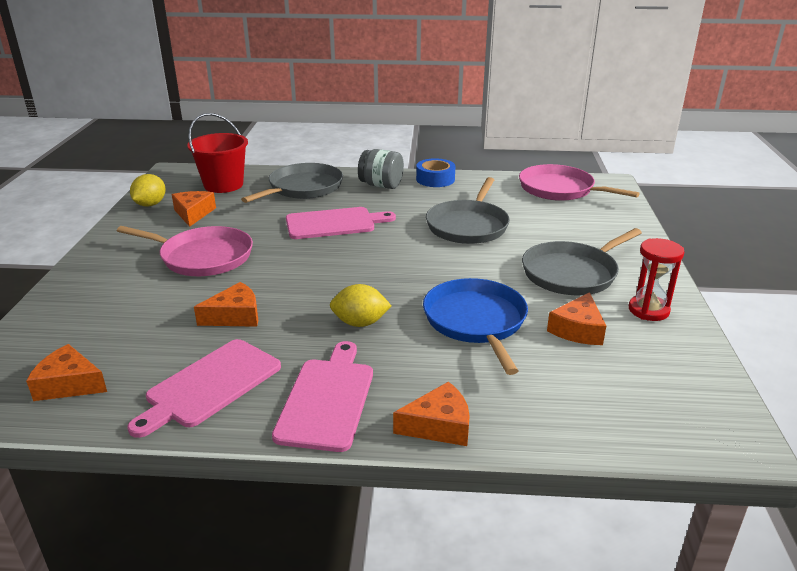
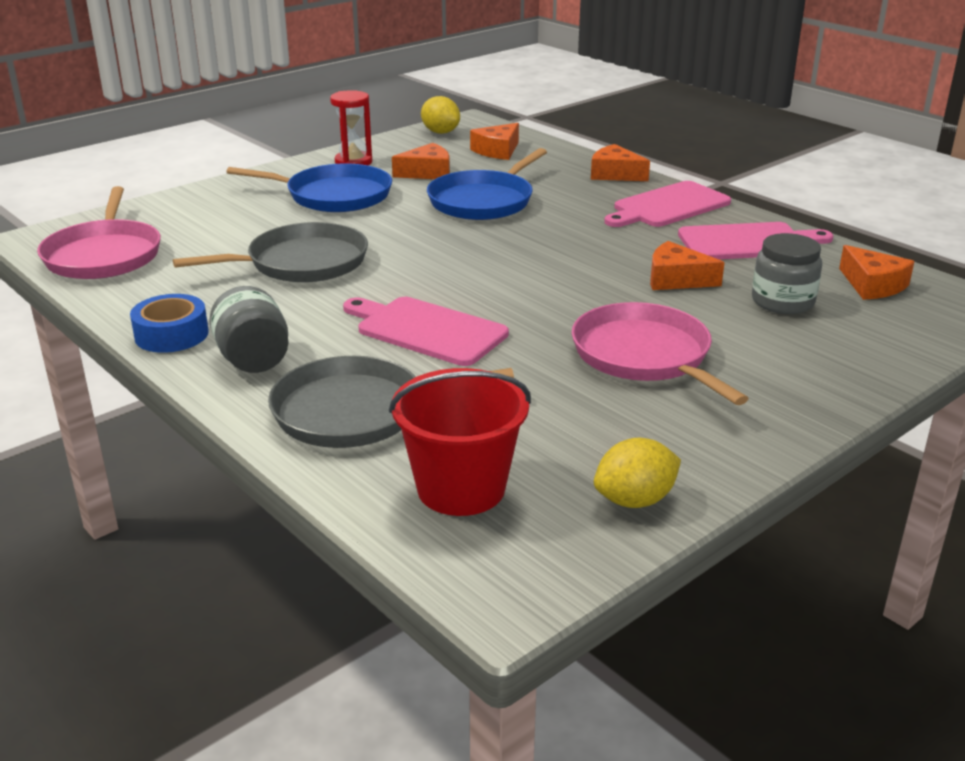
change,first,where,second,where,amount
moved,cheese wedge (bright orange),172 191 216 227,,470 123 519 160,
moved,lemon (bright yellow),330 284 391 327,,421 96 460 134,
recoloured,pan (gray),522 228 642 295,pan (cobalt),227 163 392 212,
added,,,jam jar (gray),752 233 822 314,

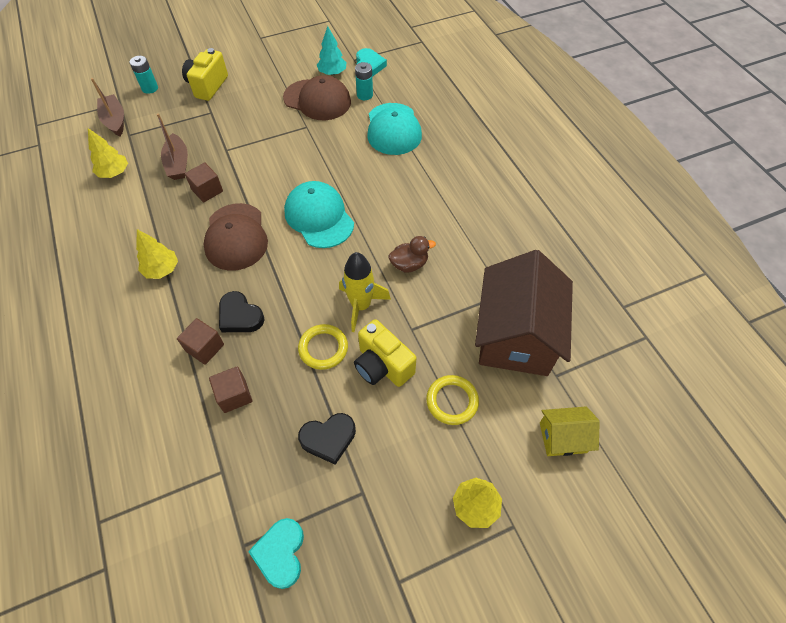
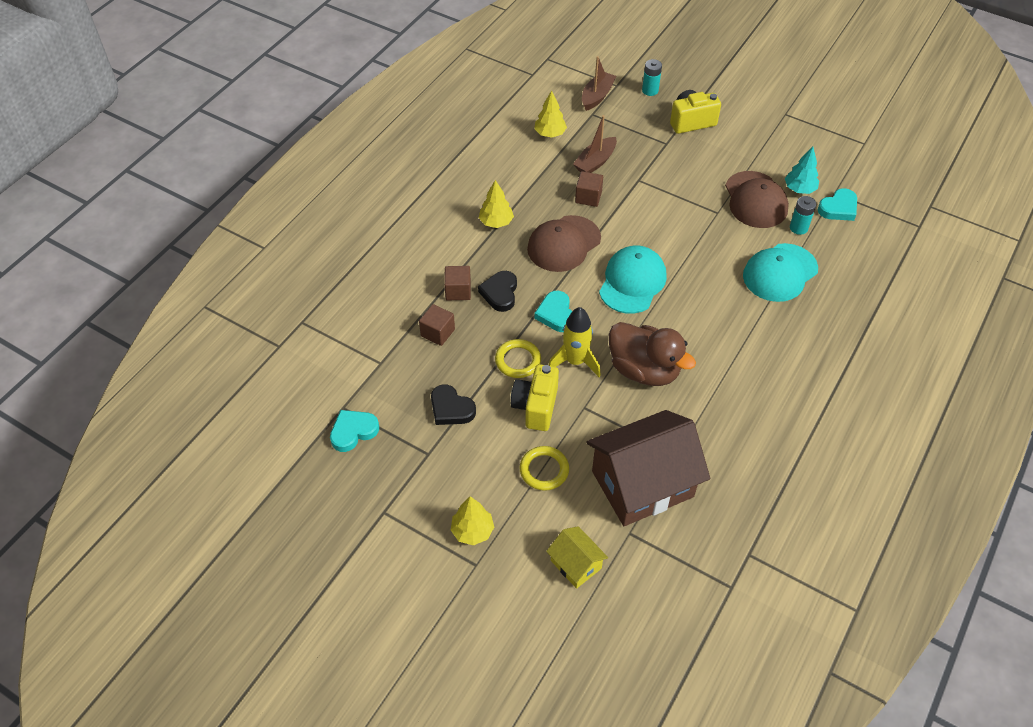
change,first,where,second,where,amount
resized,duck (russet),388 236 436 273,,609 322 696 386,x1.92
added,,,heart (aqua),534 291 572 332,

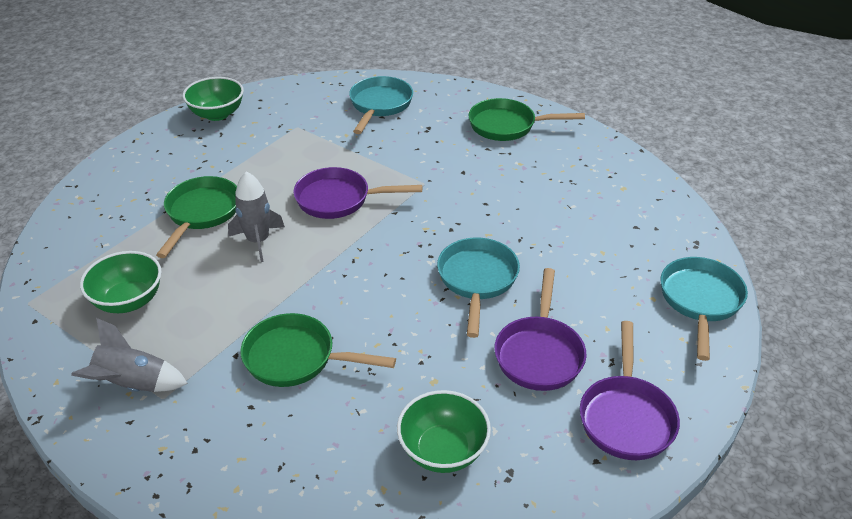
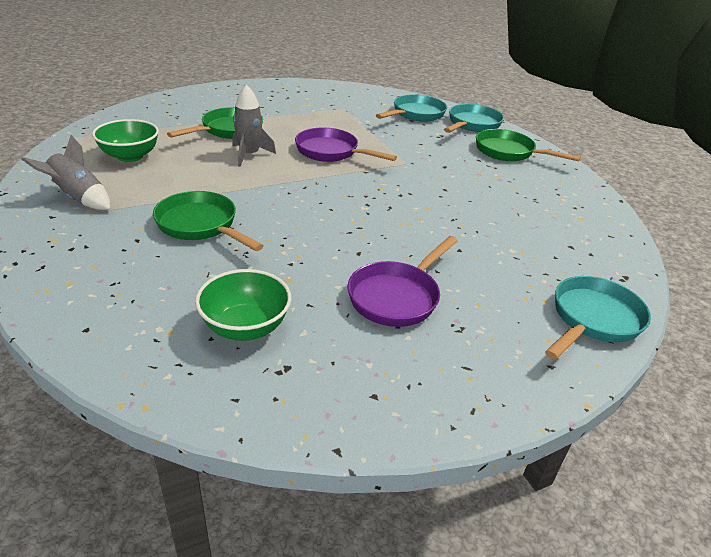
change,first,where,second,where,amount
removed,serving bowl (leaf-green),183 77 244 121,,,
moved,pan (aqua),437 238 520 338,,444 104 504 133,
removed,pan (violet),580 321 680 460,,,

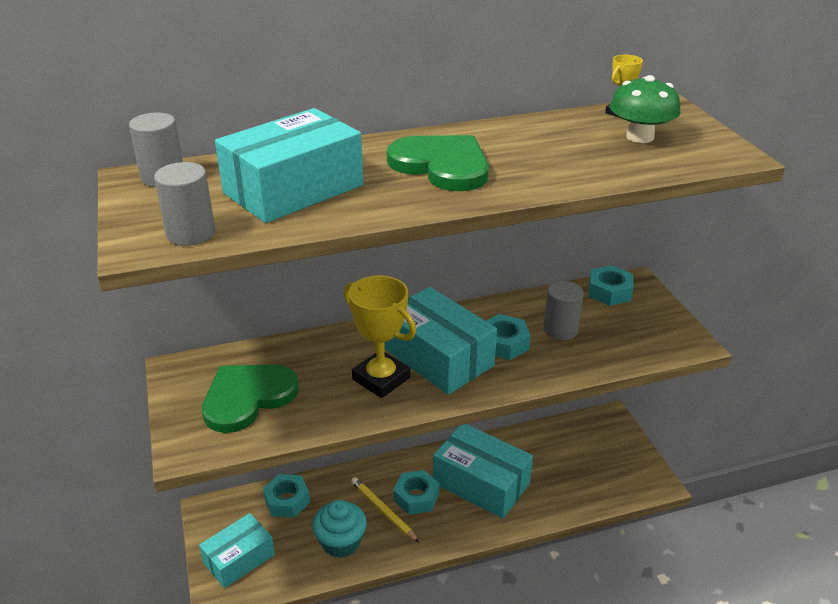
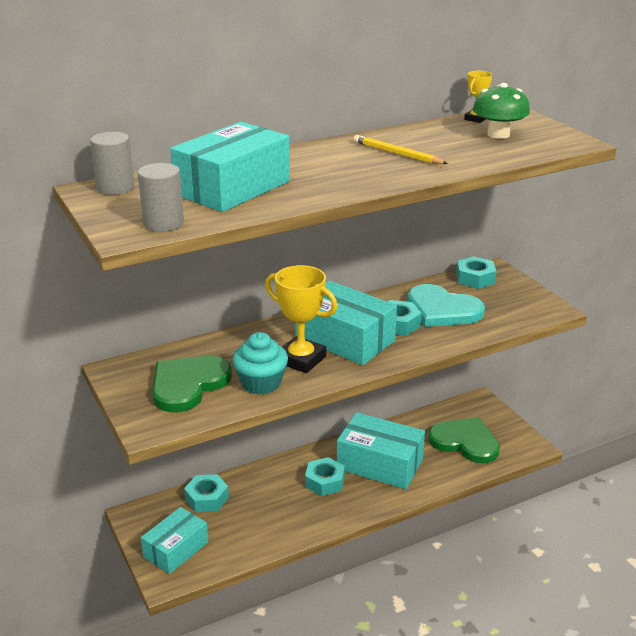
change,first,where,second,where,amount
moved,fairy cake (aqua),312 500 367 558,,232 332 288 395,
moved,lead pencil (bright yellow),351 477 419 542,,354 135 448 164,
moved,heart (leaf-green),387 135 489 191,,428 417 500 463,
replaced,cylinder (gray),543 281 584 340,heart (aqua),408 284 485 327,

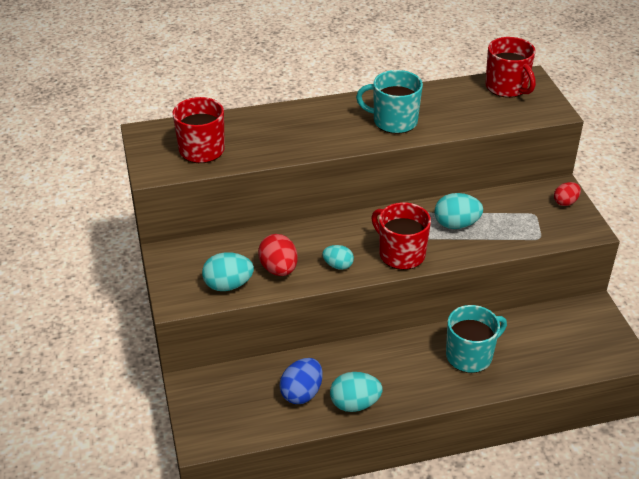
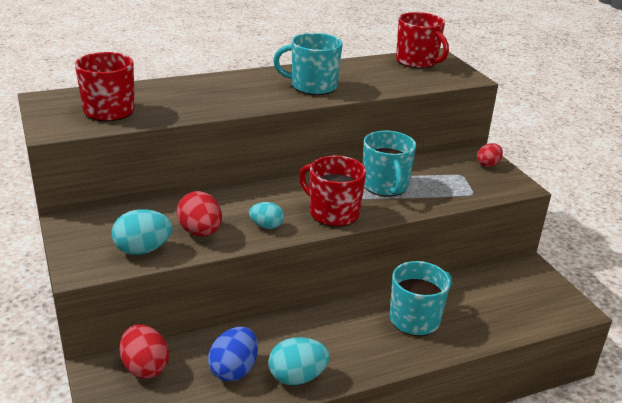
change,first,where,second,where,amount
replaced,egg (aqua),434 193 483 229,mug (aqua),363 131 416 197,
added,,,egg (scarlet),119 324 169 379,

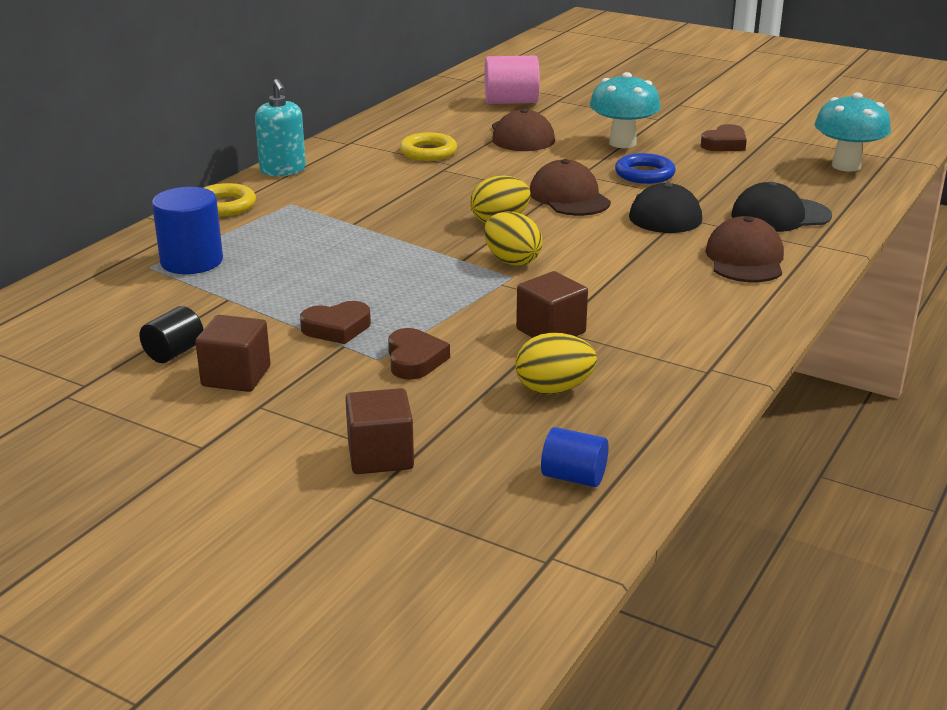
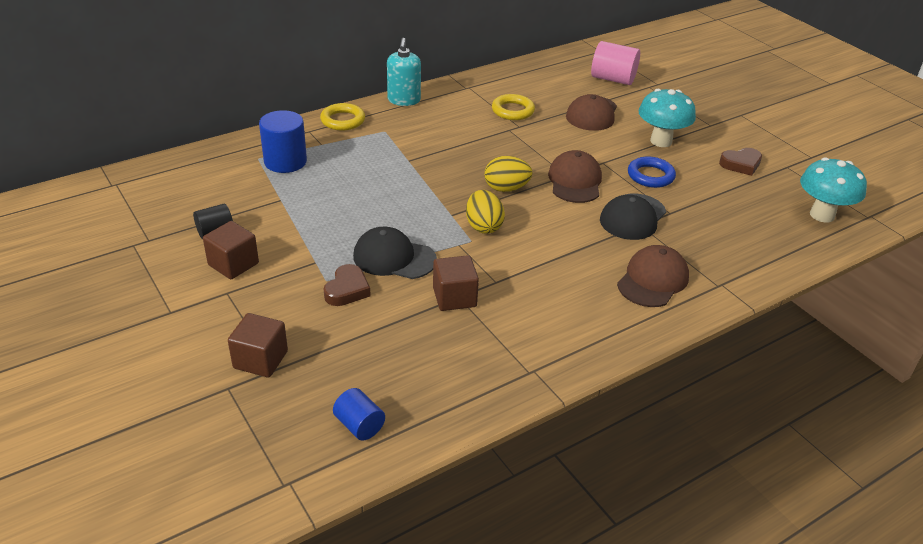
change,first,where,second,where,amount
removed,heart (russet),300 301 371 344,,,
removed,egg (bright yellow),515 333 597 395,,,
moved,peaked cap (black),731 182 832 232,,353 227 437 279,

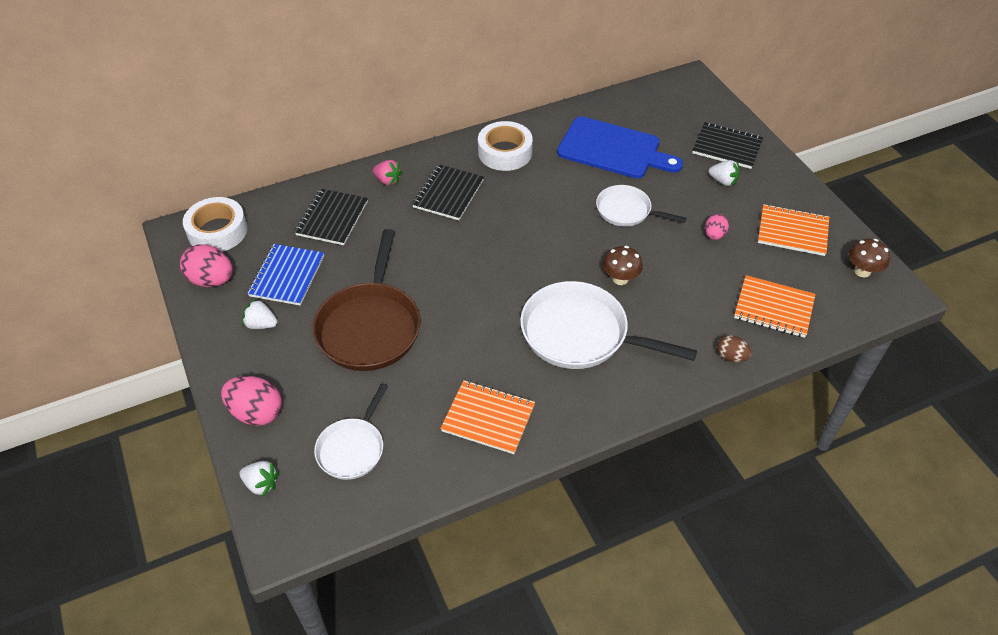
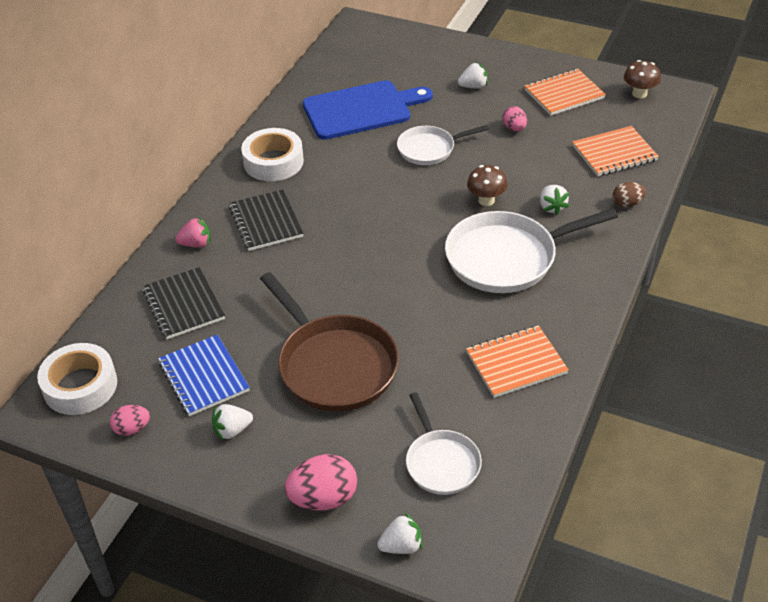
change,first,where,second,where,amount
resized,egg (rose-pink),180 244 233 287,,110 405 150 436,x0.58
removed,notepad (black),692 122 763 169,,,
added,,,toy strawberry (snow-white),540 185 569 216,

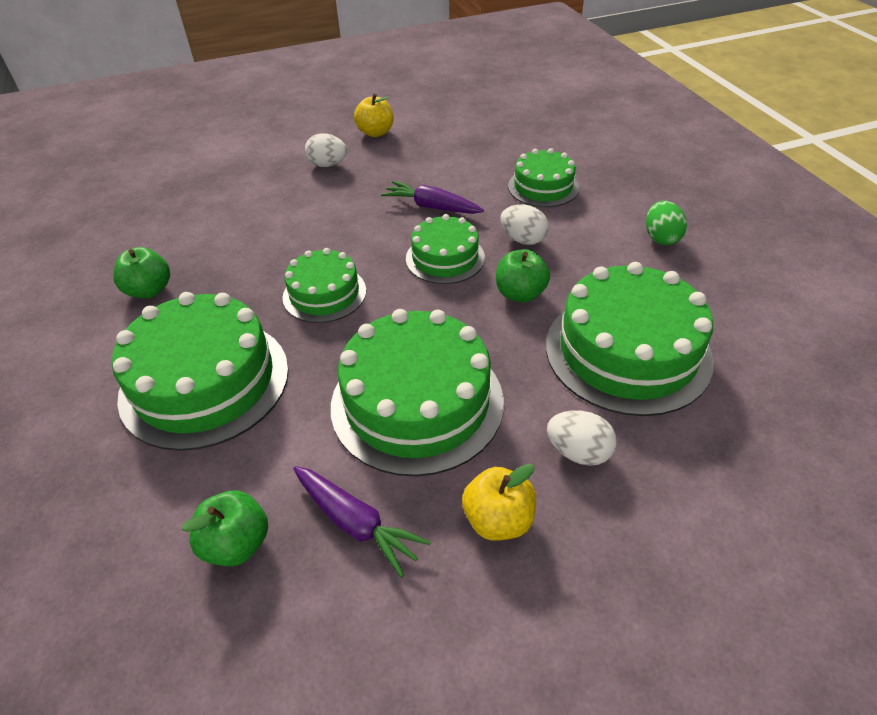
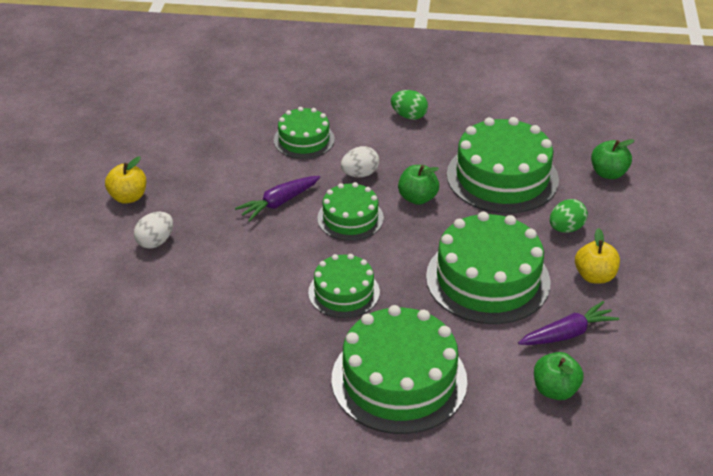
change,first,where,second,where,amount
moved,toy apple (leaf-green),113 247 170 298,,591 139 634 179,
recoloured,egg (snow-white),547 410 617 466,egg (leaf-green),550 199 588 233,

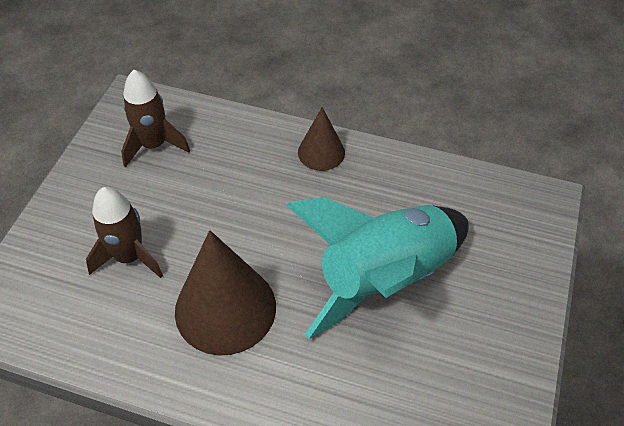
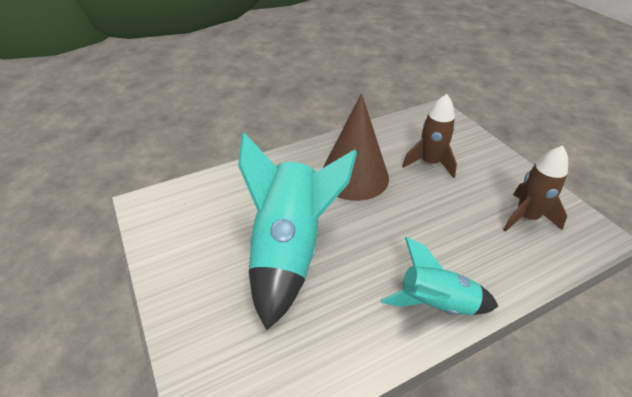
change,first,where,second,where,amount
replaced,cone (russet),298 107 345 171,toy rocket (aqua),381 237 499 315,

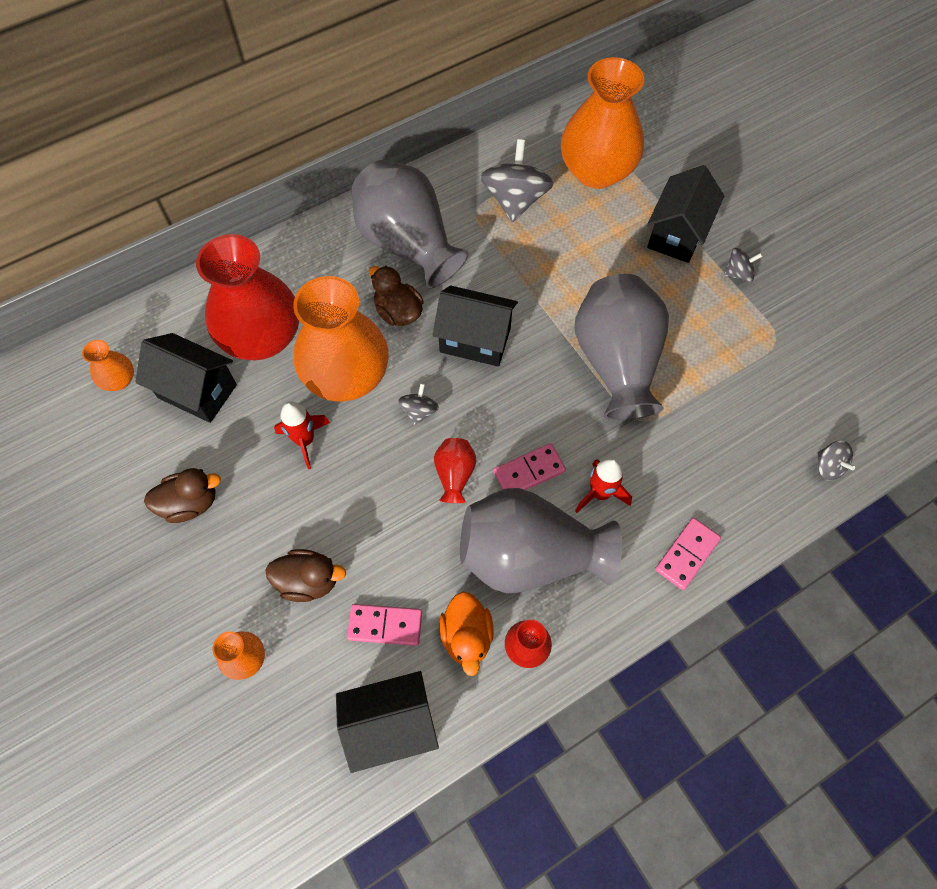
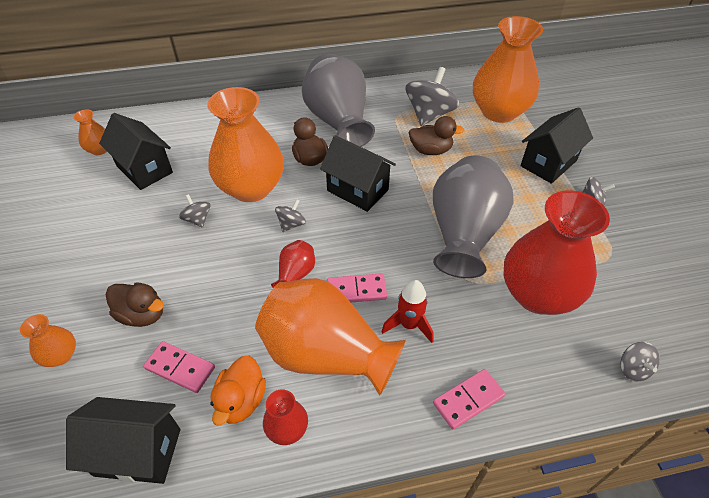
change,first,where,second,where,amount
moved,duck (russet),144 468 221 523,,409 116 464 155,
moved,flower vase (scarlet),196 234 299 360,,504 190 610 315,
replaced,toy rocket (scarlet),274 401 330 469,spinning top (gray),179 194 211 228,
recoloured,flower vase (gray),460 488 622 593,flower vase (bright orange),255 278 406 396,

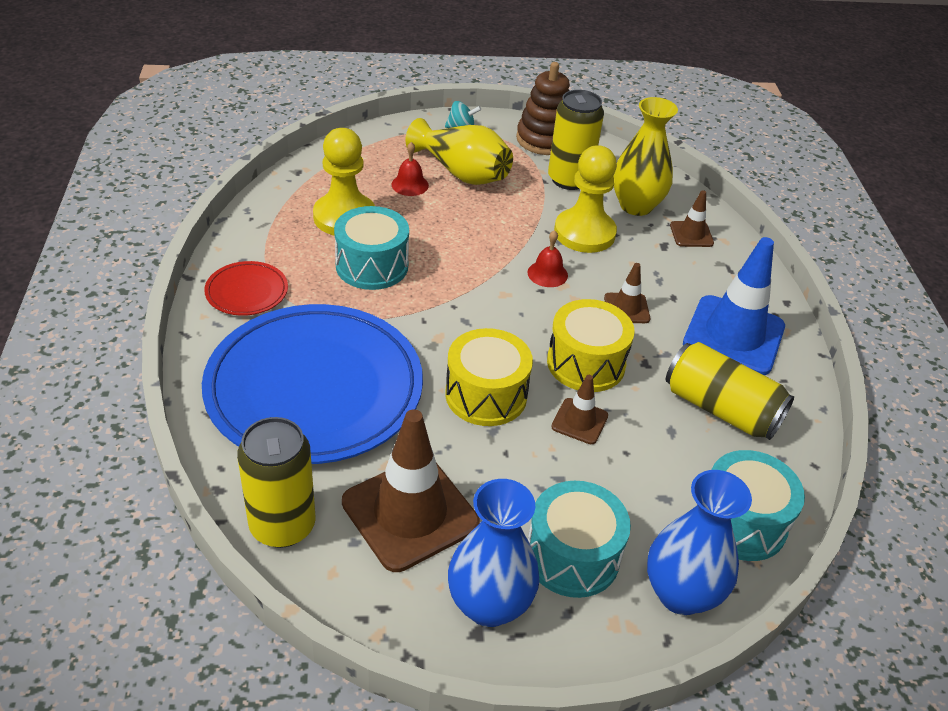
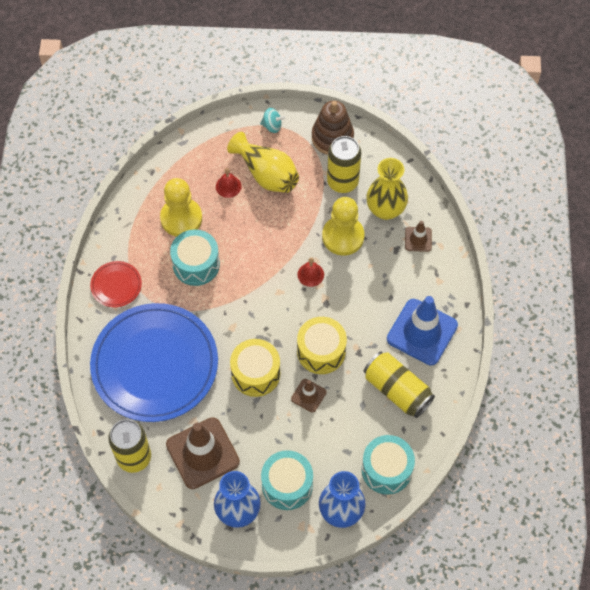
change,first,where,second,where,amount
removed,traffic cone (russet),604 263 650 323,,,

